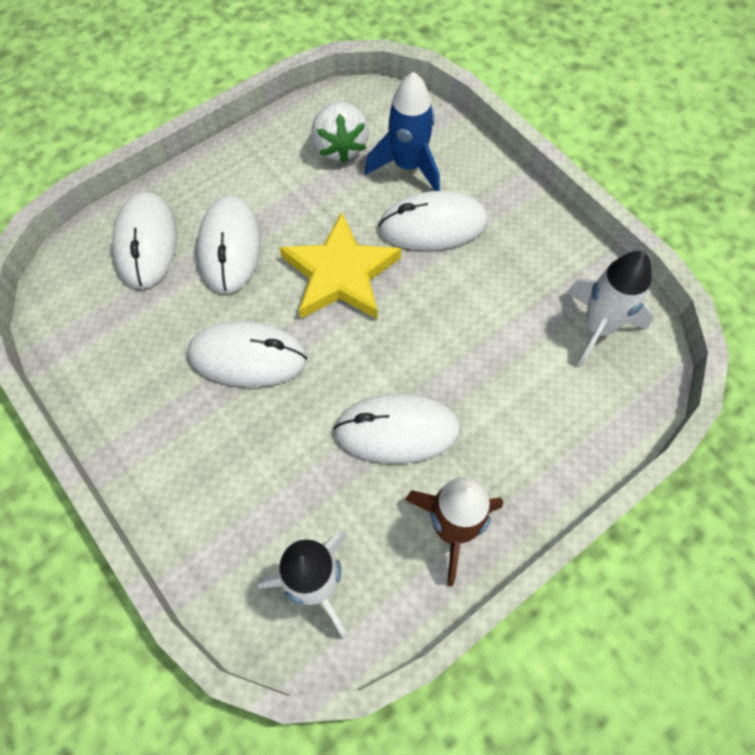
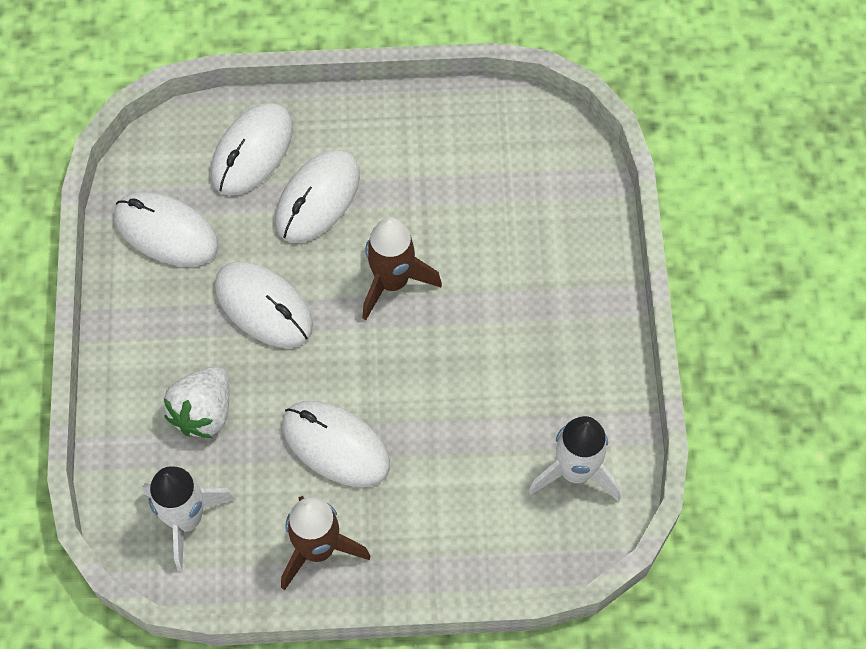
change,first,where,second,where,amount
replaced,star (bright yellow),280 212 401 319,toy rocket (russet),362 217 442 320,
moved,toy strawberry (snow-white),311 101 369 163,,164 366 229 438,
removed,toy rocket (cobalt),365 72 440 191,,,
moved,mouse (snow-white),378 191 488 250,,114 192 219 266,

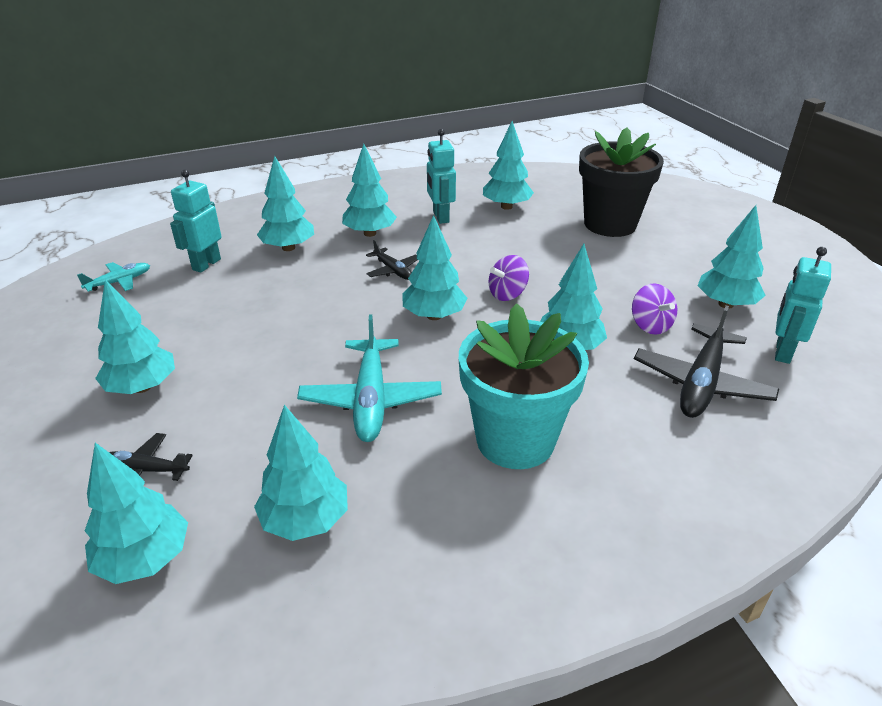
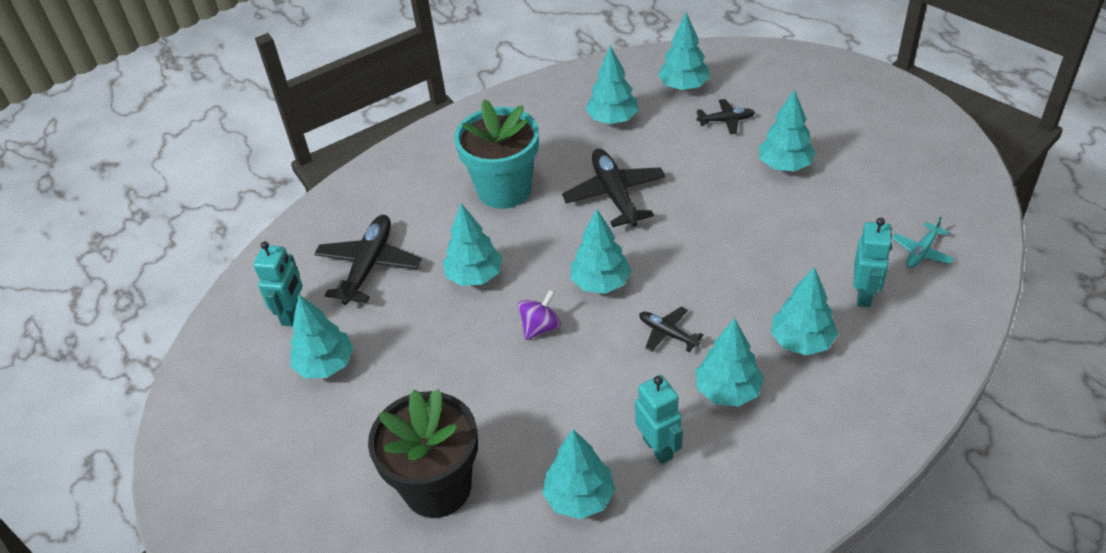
change,first,where,second,where,amount
recoloured,aeroplane (aqua),297 314 442 442,aeroplane (black),562 149 666 227,
removed,spinning top (violet),632 283 677 335,,,

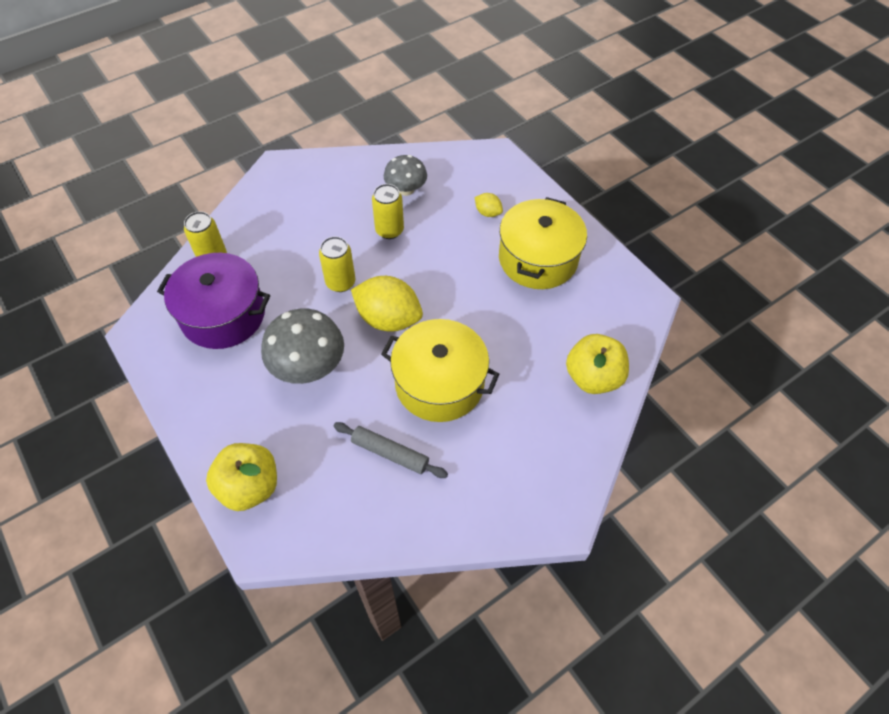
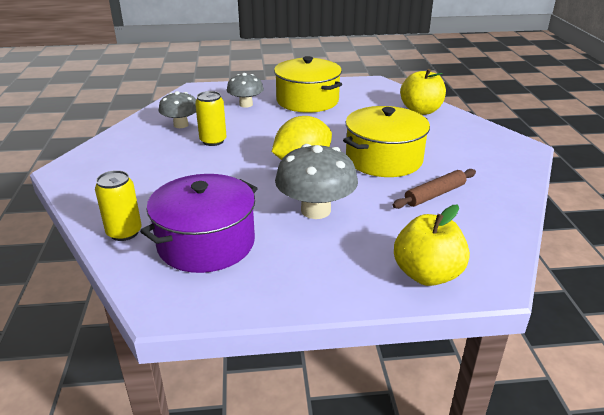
change,first,where,second,where,amount
removed,can (bright yellow),319 236 356 292,,,
recoloured,dough roller (gray),334 422 448 478,dough roller (russet),392 169 476 209,
replaced,lemon (bright yellow),474 193 503 217,mushroom (gray),227 73 264 108,

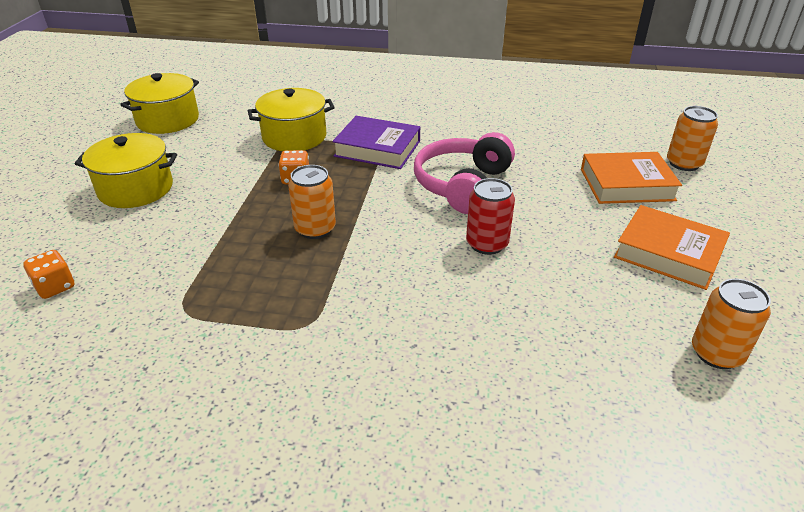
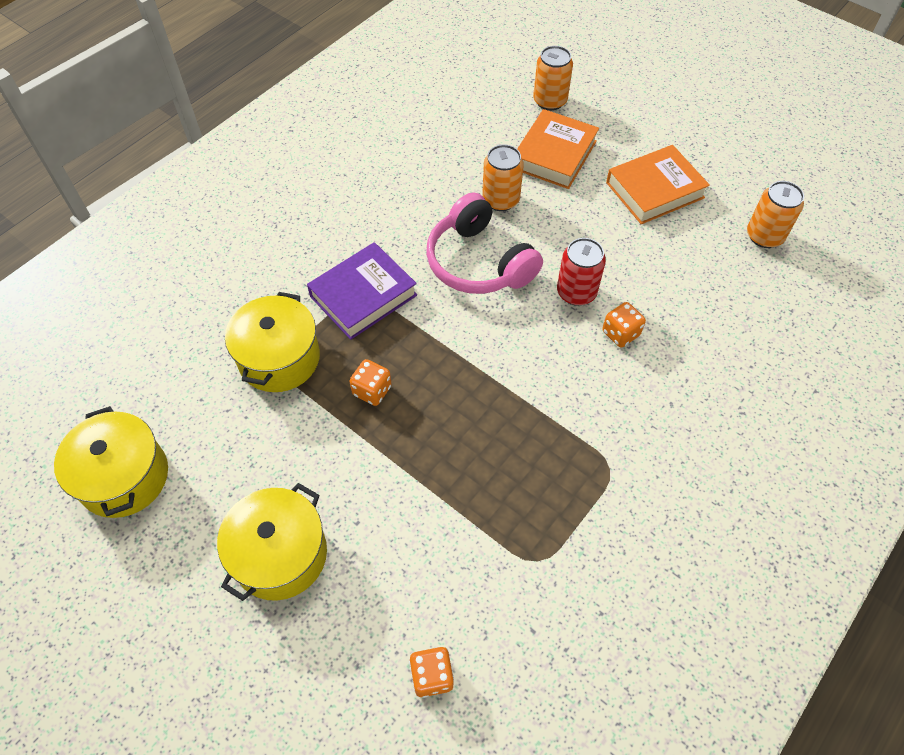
change,first,where,second,where,amount
moved,can (bright orange),288 165 336 239,,482 144 524 211,
added,,,die (bright orange),602 302 646 347,

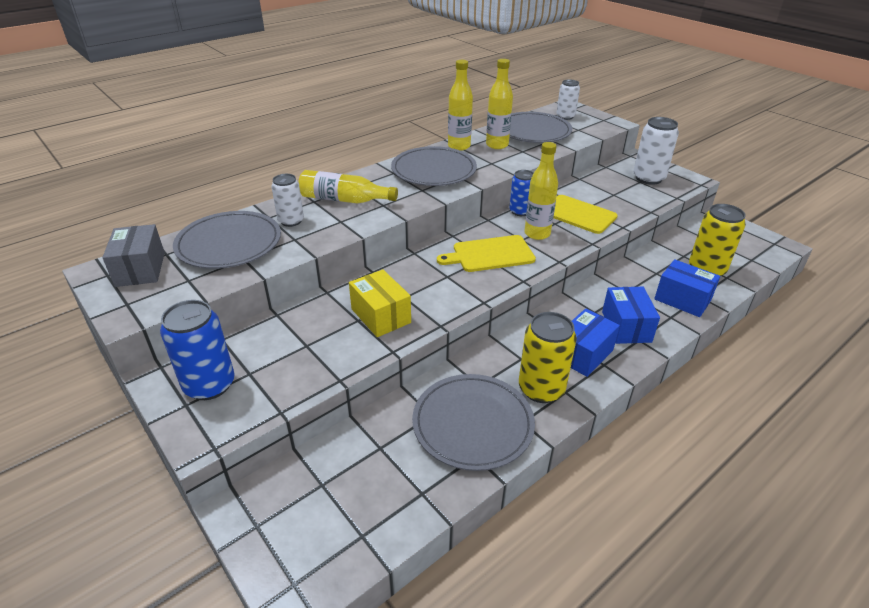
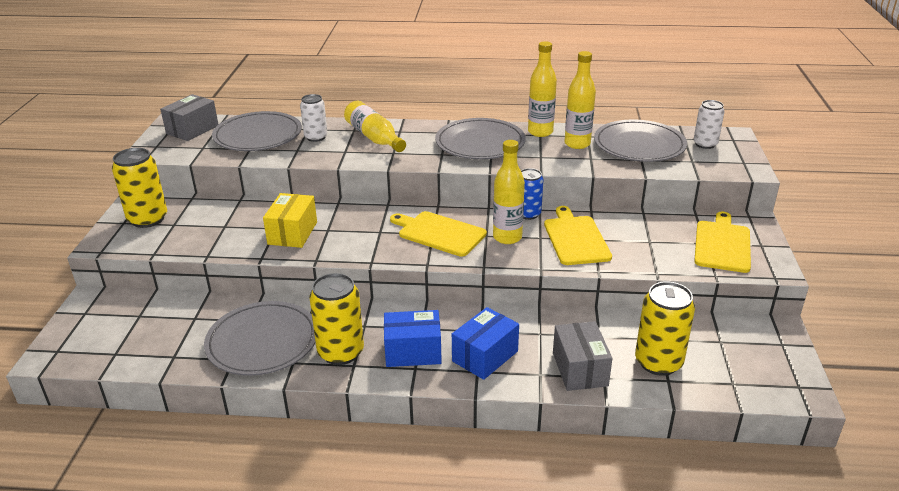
change,first,where,second,where,amount
recoloured,can (cobalt),160 300 235 400,can (bright yellow),112 148 167 228,
replaced,can (snow-white),633 117 679 185,chopping board (bright yellow),694 212 751 273,
recoloured,parcel (cobalt),654 259 720 317,parcel (gray),553 321 613 391,

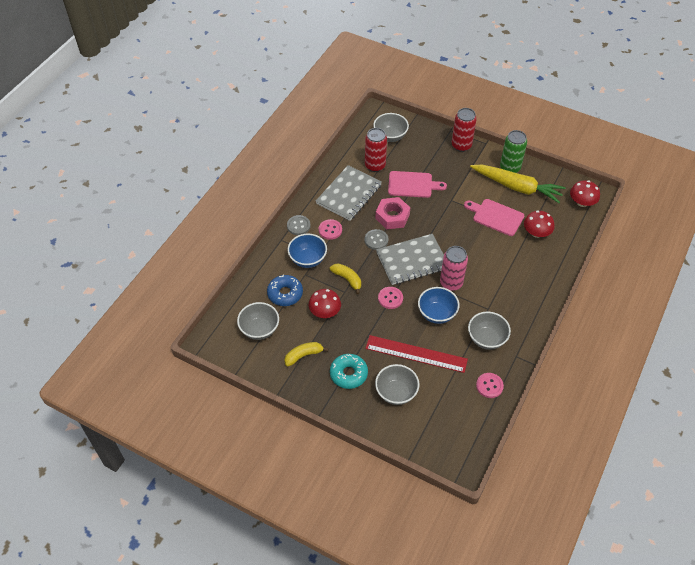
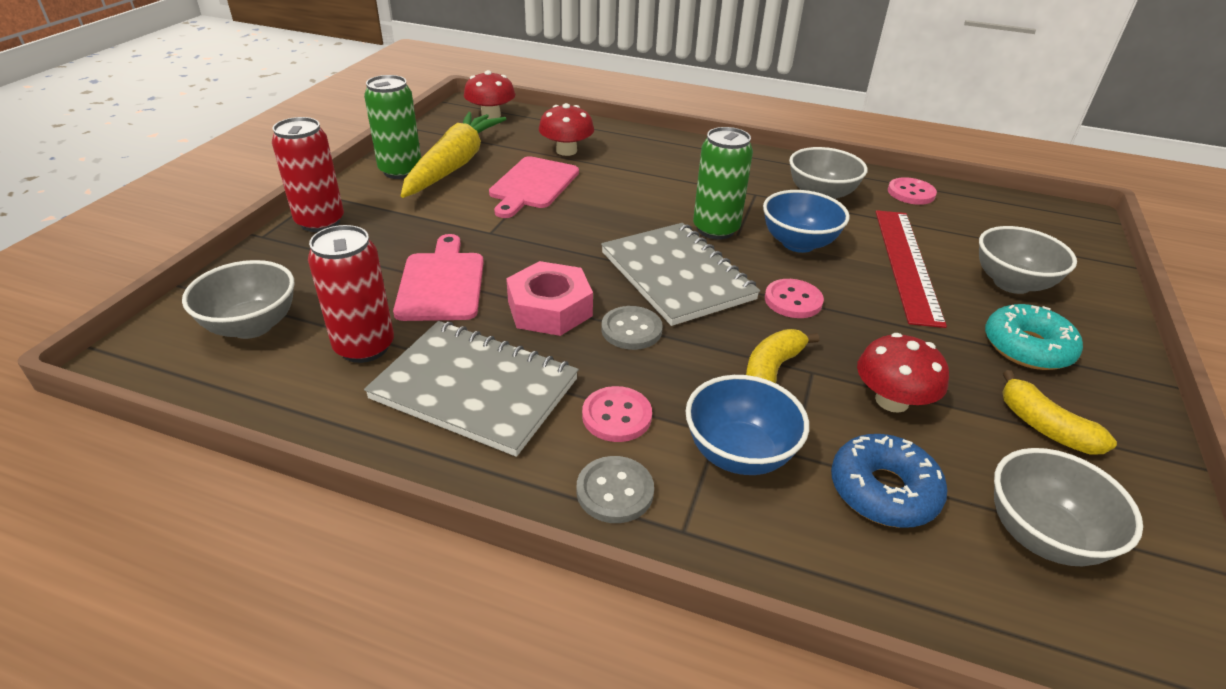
change,first,where,second,where,amount
recoloured,can (rose-pink),440 246 468 291,can (leaf-green),693 127 753 240,

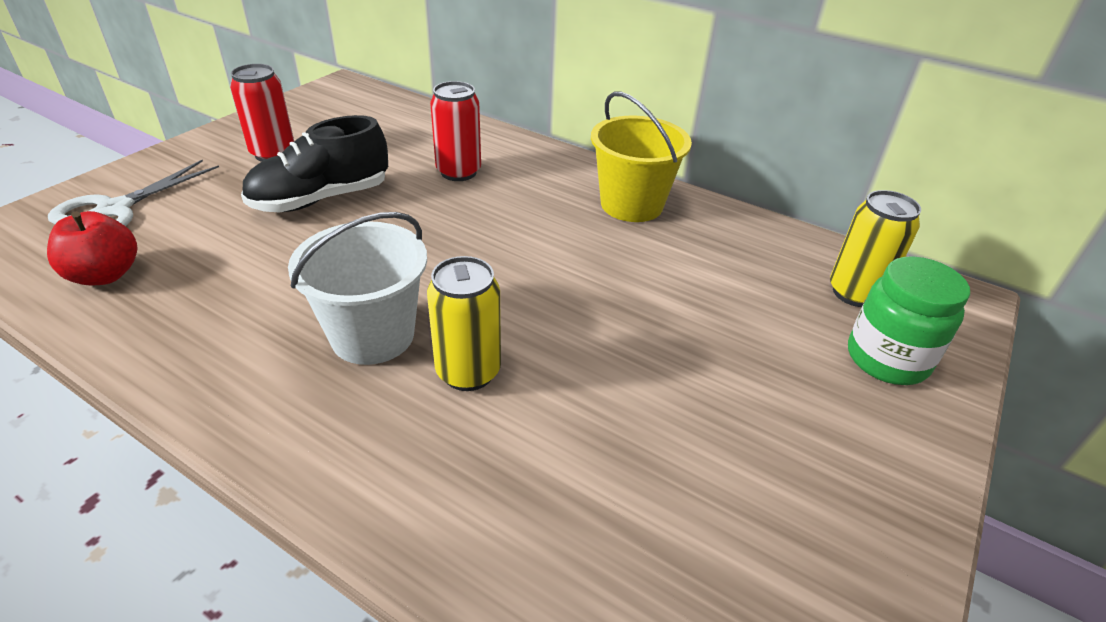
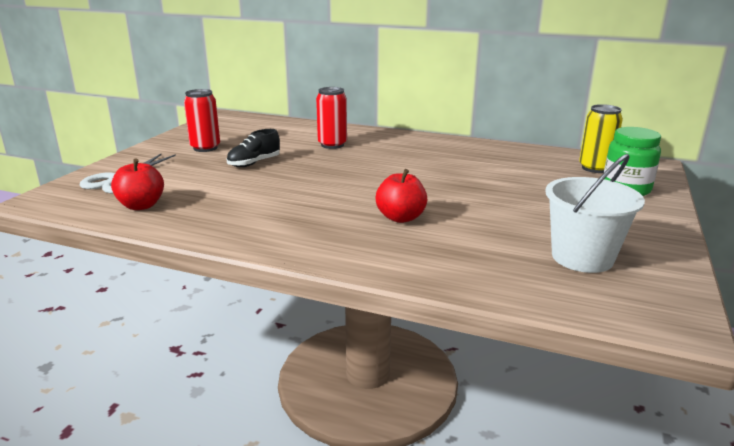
change,first,where,second,where,amount
resized,lace-up shoe (black),241 115 388 212,,226 129 280 167,x0.64
moved,bucket (snow-white),288 212 427 365,,545 154 645 273,
replaced,can (bright yellow),427 256 501 391,toy apple (scarlet),376 169 427 223,
removed,bucket (bright yellow),591 92 692 222,,,

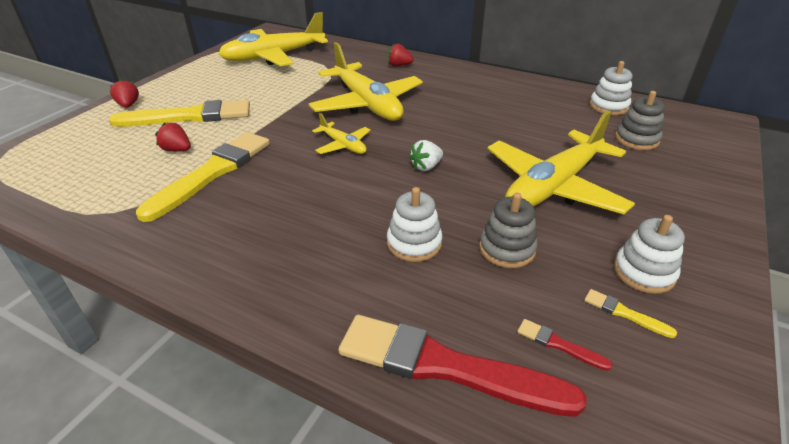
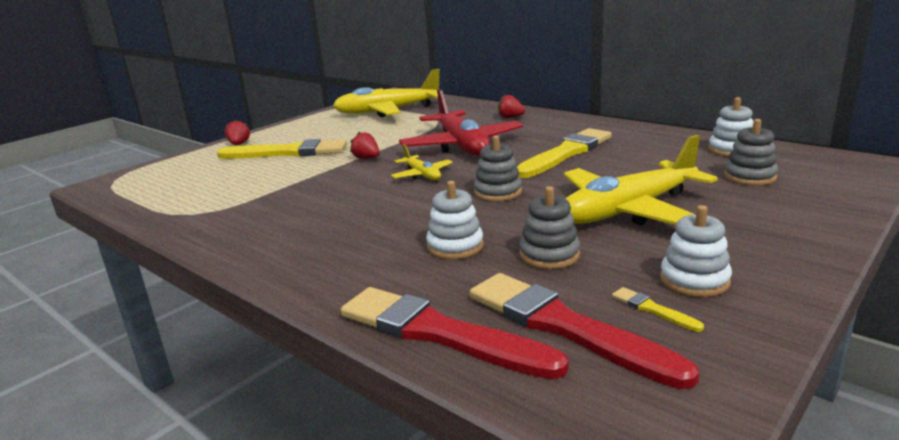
change,first,where,second,where,amount
moved,paintbrush (bright yellow),136 132 270 222,,517 128 612 178,
moved,toy strawberry (scarlet),155 122 191 152,,350 132 380 159,
recoloured,aeroplane (bright yellow),309 42 423 121,aeroplane (scarlet),399 89 523 156,
replaced,toy strawberry (snow-white),409 140 443 171,stacking rings (gray),474 136 522 201,
resized,paintbrush (scarlet),517 319 613 371,,470 273 699 389,x2.50

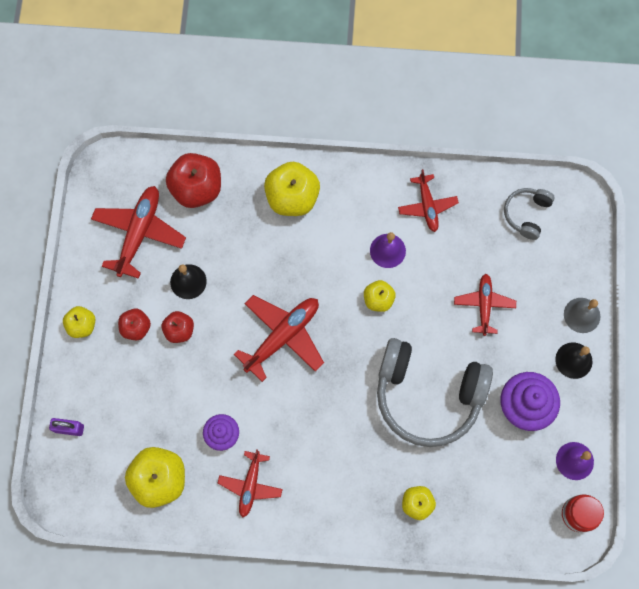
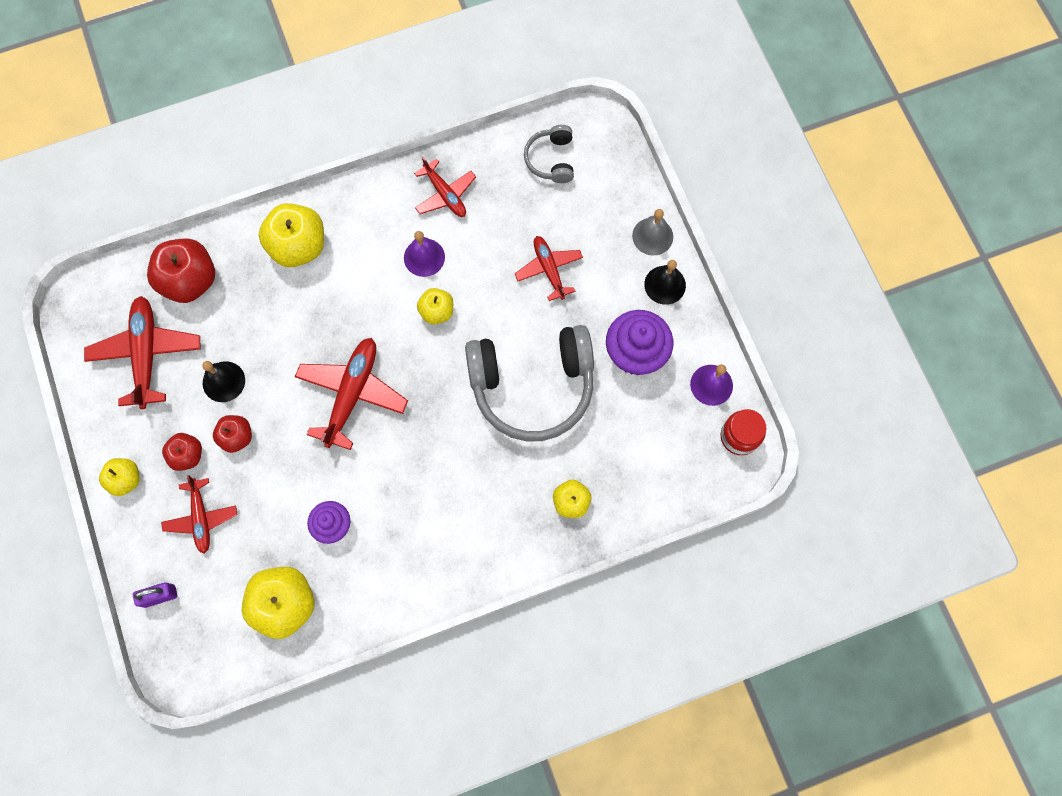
change,first,where,second,where,amount
moved,aeroplane (scarlet),218 449 283 517,,161 475 237 554,

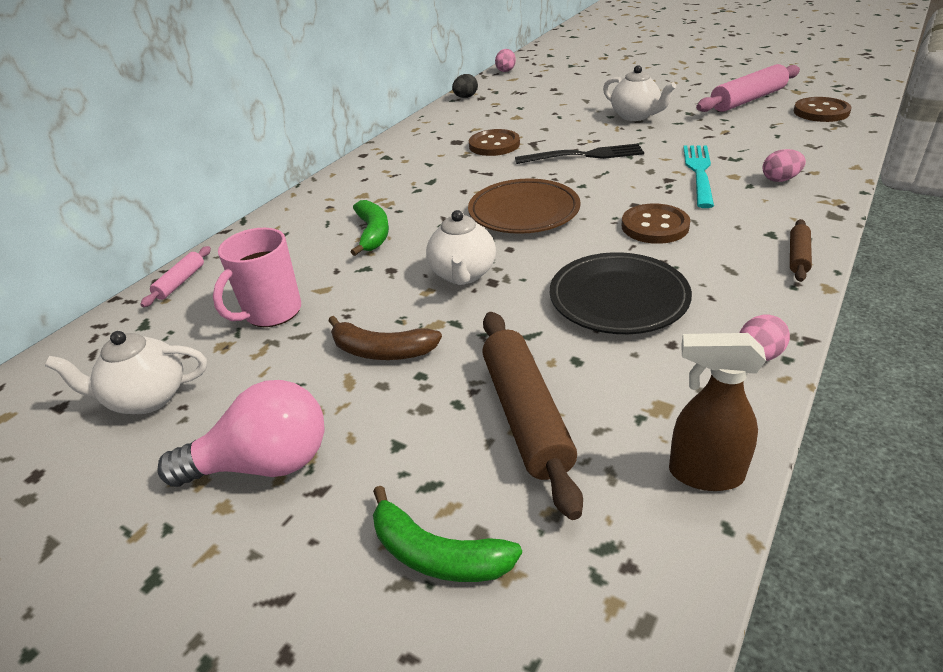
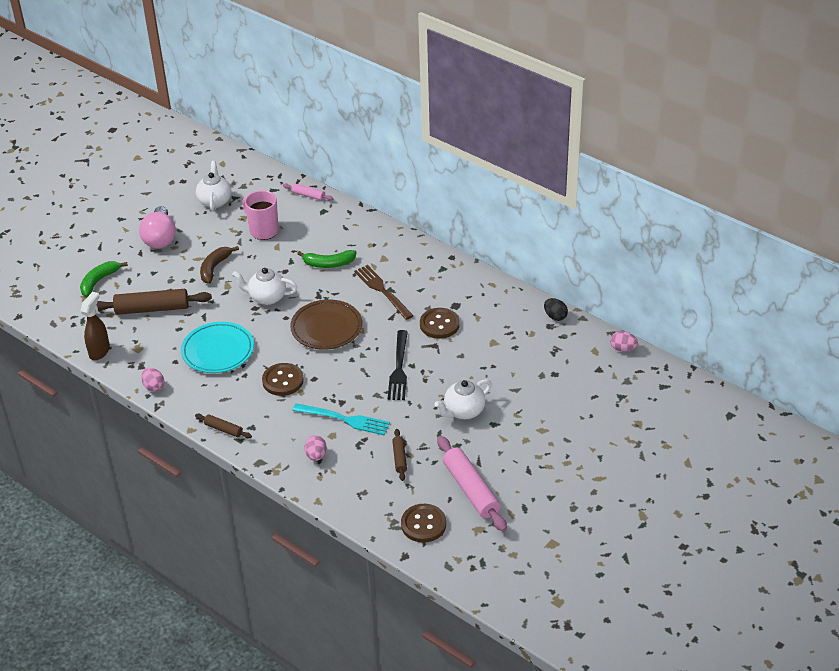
change,first,where,second,where,amount
recoloured,plate (black),550 252 692 334,plate (aqua),181 322 254 373,
added,,,fork (russet),354 265 414 320,
added,,,dough roller (russet),392 429 407 481,

